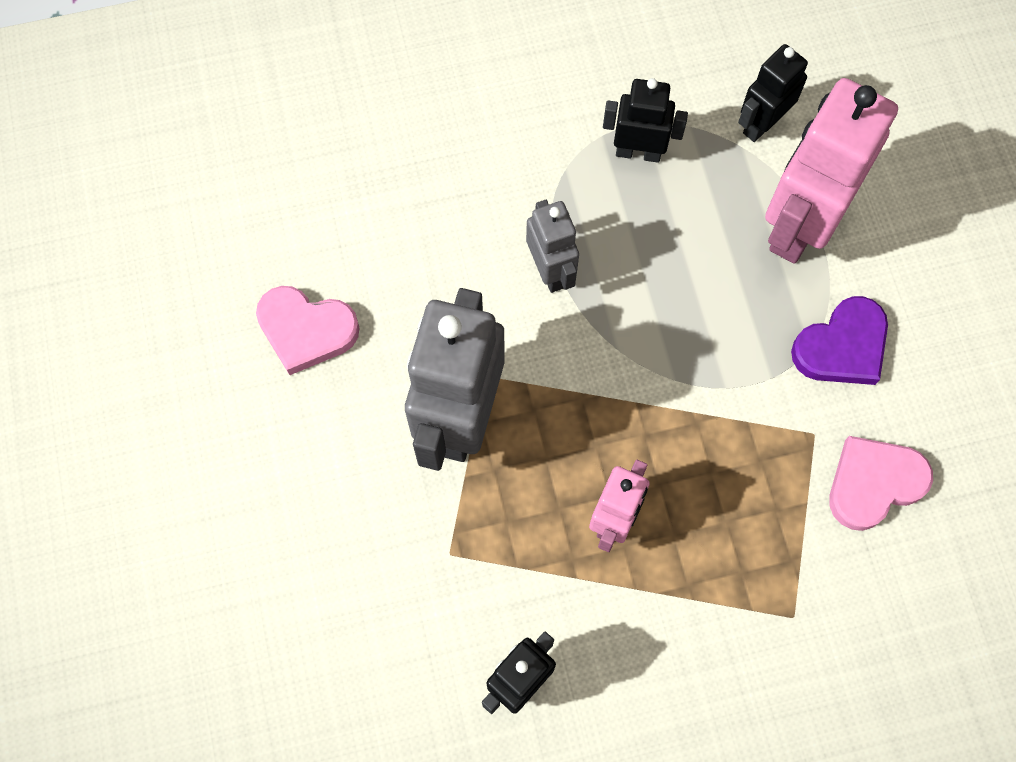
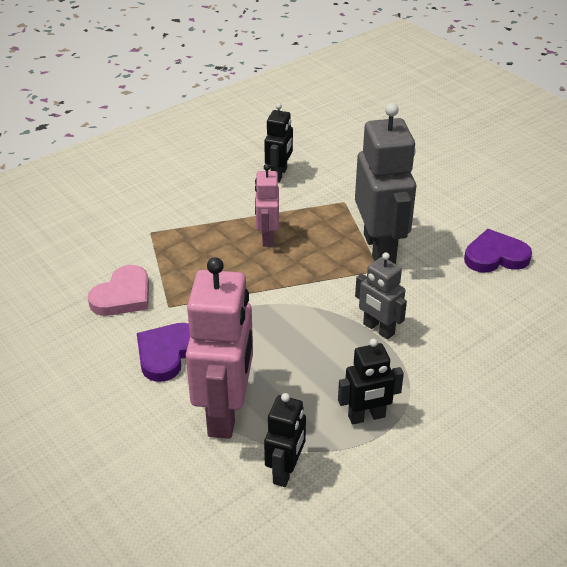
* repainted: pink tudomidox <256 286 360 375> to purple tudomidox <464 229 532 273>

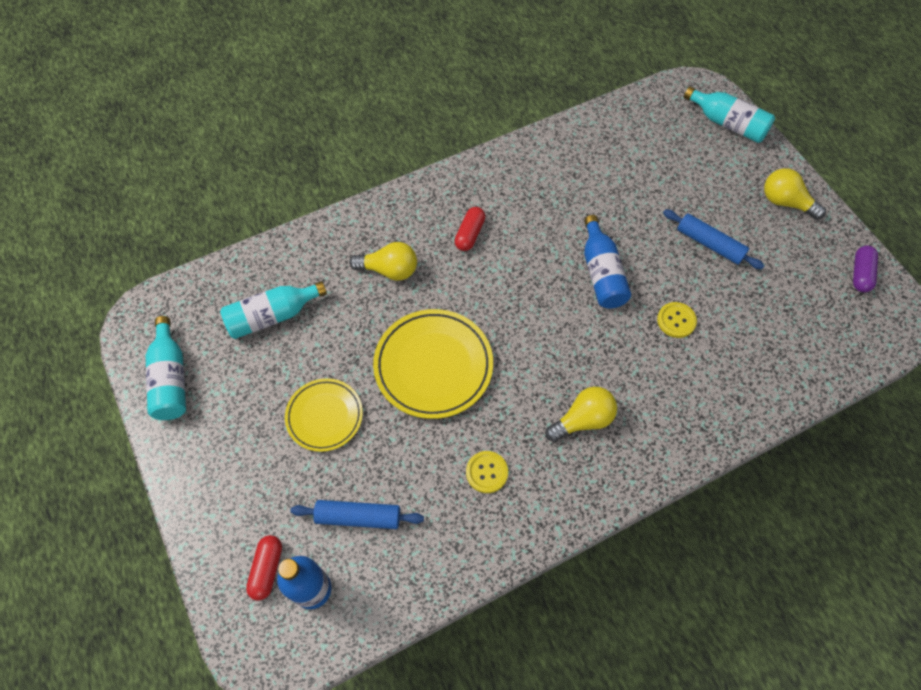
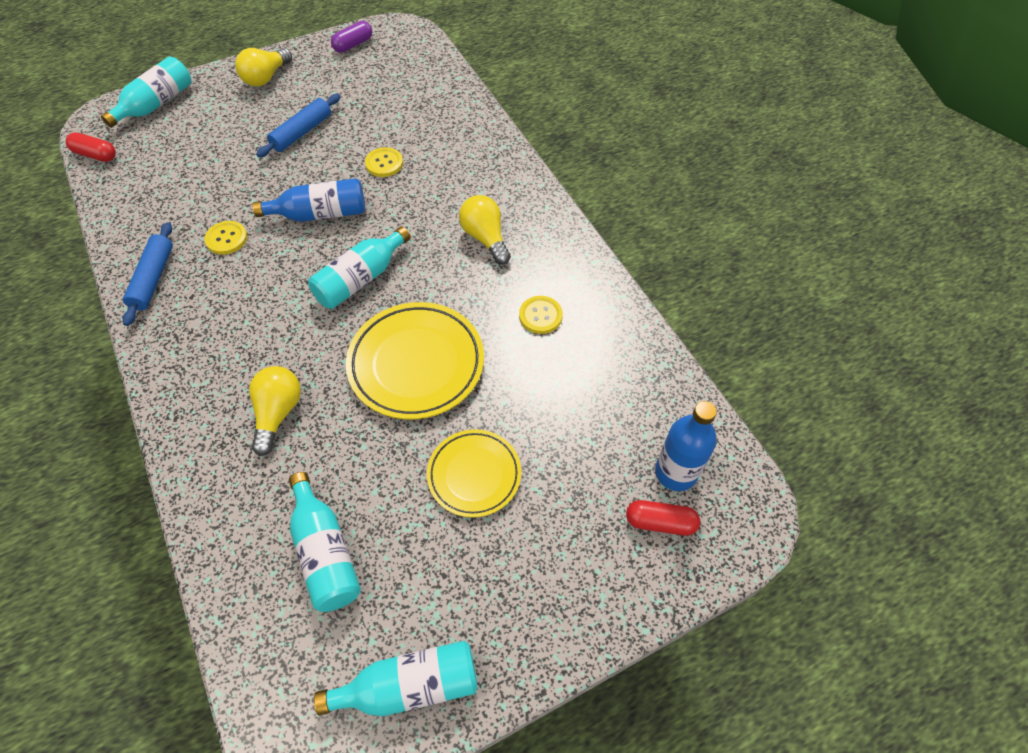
* shifted: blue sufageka <290 500 424 529> to <123 222 173 326>
* shifted: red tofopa <454 207 485 251> to <66 132 116 162>
* rotated: purple tofopa <853 245 878 292> = <331 21 372 53> 60 degrees counterclockwise
* new: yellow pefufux <204 221 247 255>
* new: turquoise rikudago <308 226 411 309>

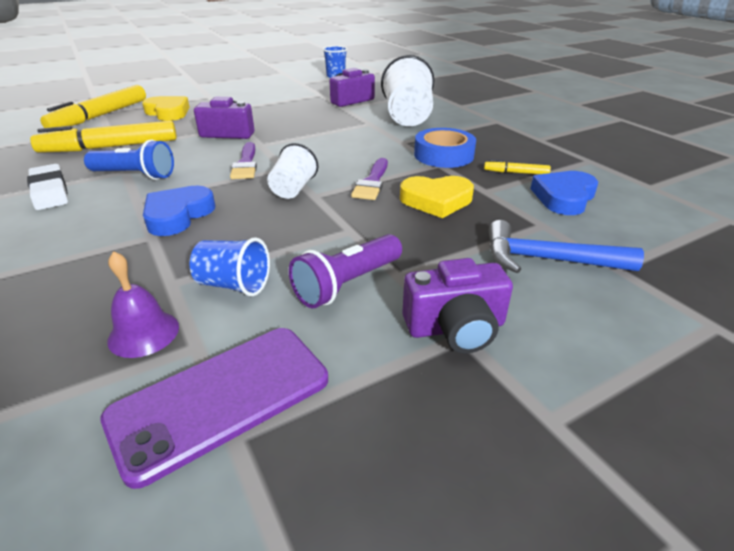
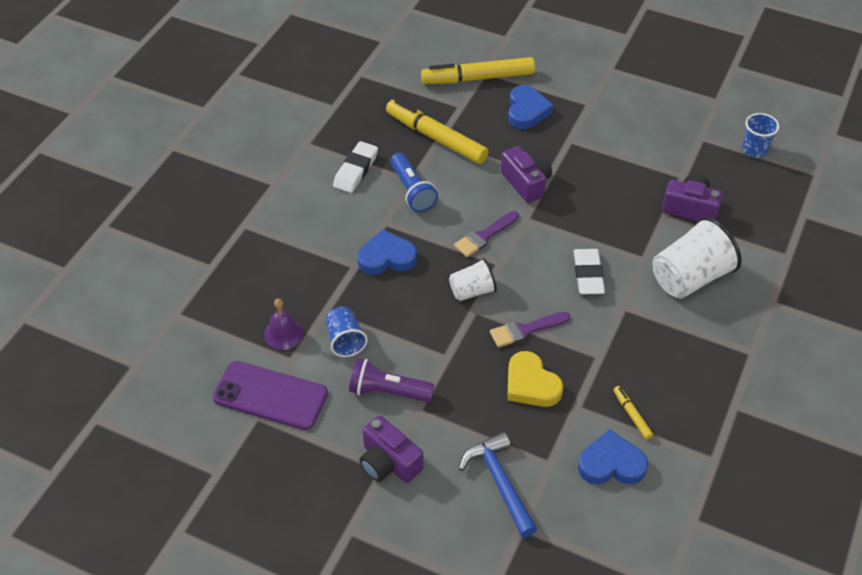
* repainted: yellow tudomidox <142 96 190 121> to blue tudomidox <508 85 553 129>
* gone: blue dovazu <414 128 476 168>
* new: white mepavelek <573 249 605 294>

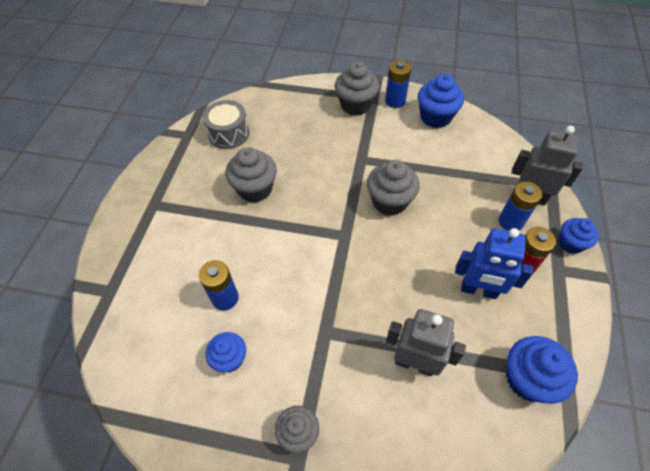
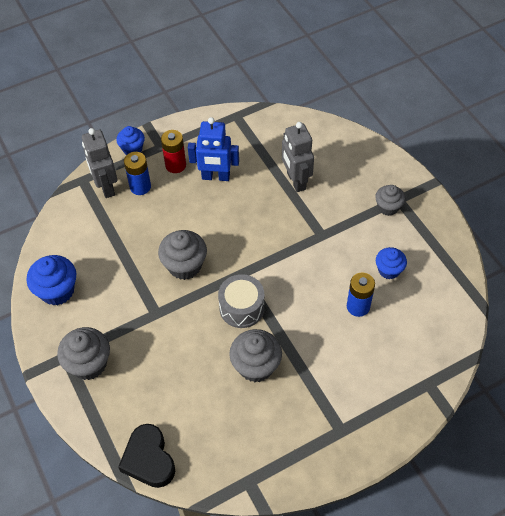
* shifted: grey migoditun <202 100 249 149> to <218 274 265 328>
* gone: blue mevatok <385 60 411 108>
* rotated: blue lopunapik <455 228 533 299> = <188 117 239 181> 120 degrees clockwise
* gone: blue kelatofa <506 336 578 404>
* new: black tudomidox <118 424 175 488>

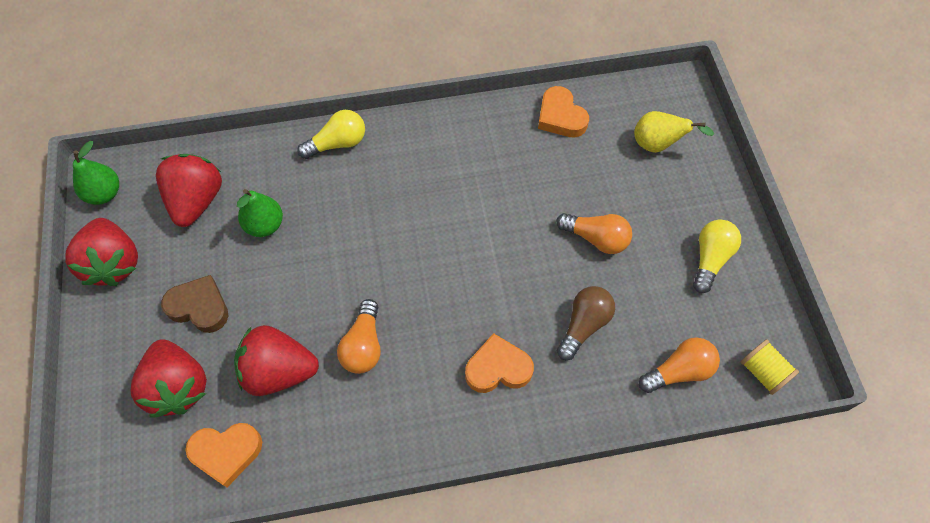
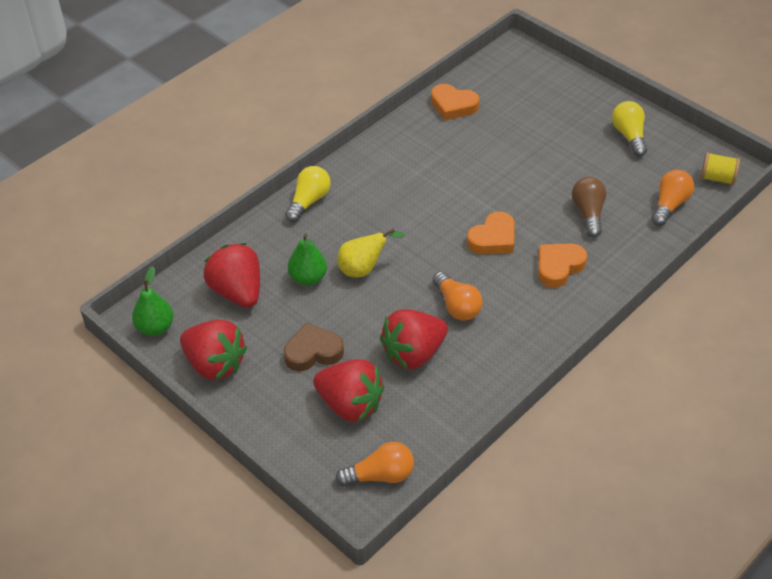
* shifted: orange tudomidox <186 423 262 487> to <467 211 515 254>
* shifted: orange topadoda <556 213 632 254> to <336 442 414 487>
* shifted: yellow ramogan <634 111 714 153> to <337 228 405 277>

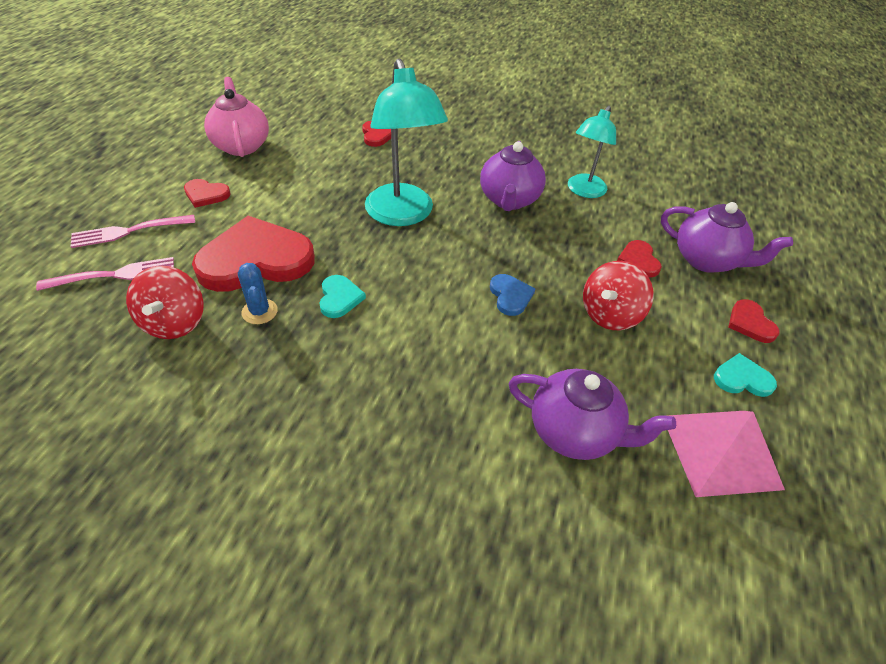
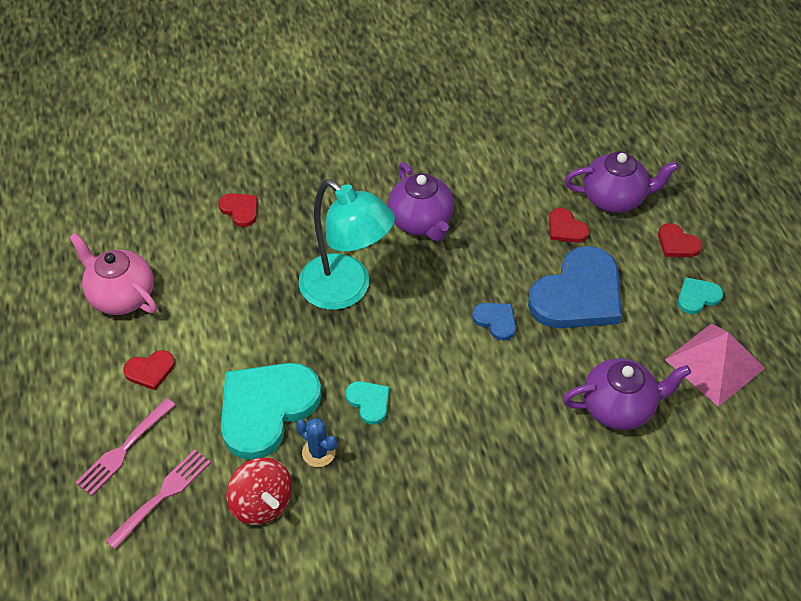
* repainted: red tudomidox <192 216 315 292> to turquoise tudomidox <221 363 322 460>
* gone: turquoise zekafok <568 106 616 198>
* swapped: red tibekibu <583 261 653 330> to blue tudomidox <528 246 622 328>

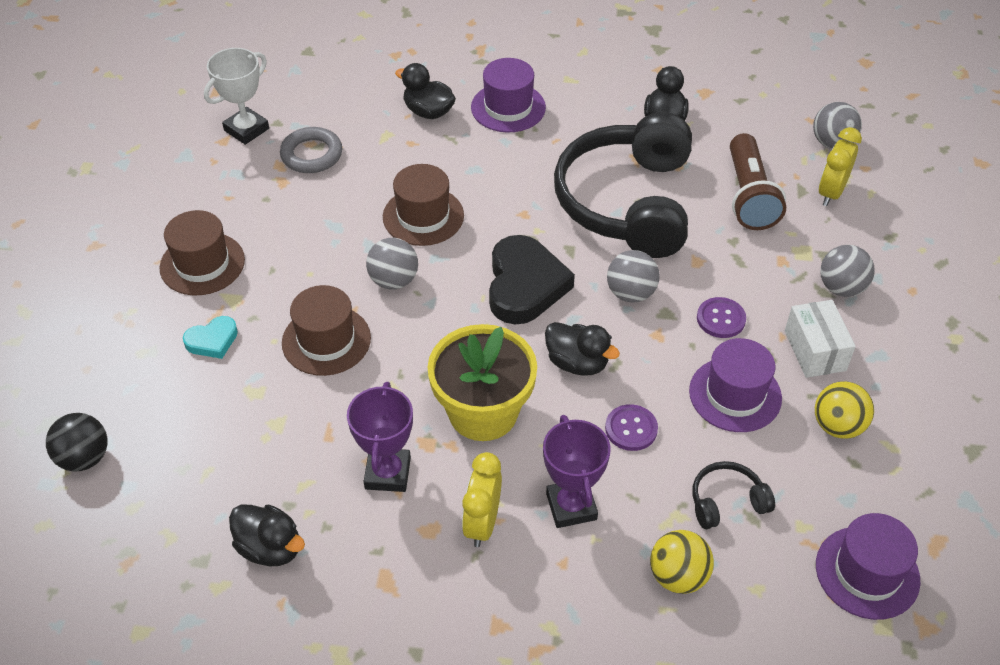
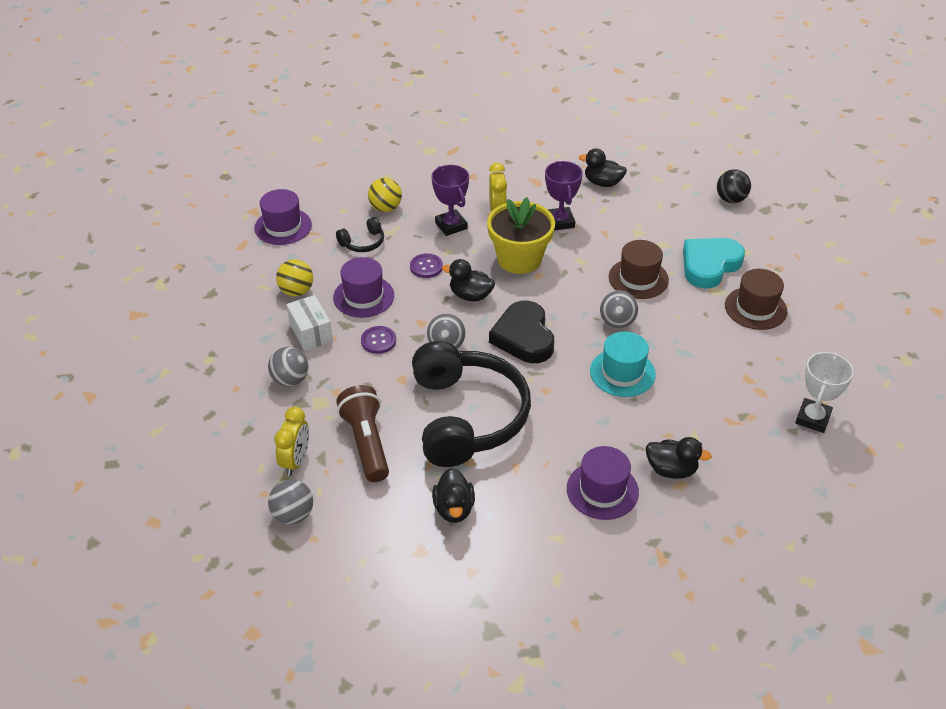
* scaled: turquoise tudomidox <183 316 238 359> = <683 238 745 289> x1.95
* gone: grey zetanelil <280 127 342 173>
* repainted: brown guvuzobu <383 164 464 246> to turquoise guvuzobu <590 331 656 397>

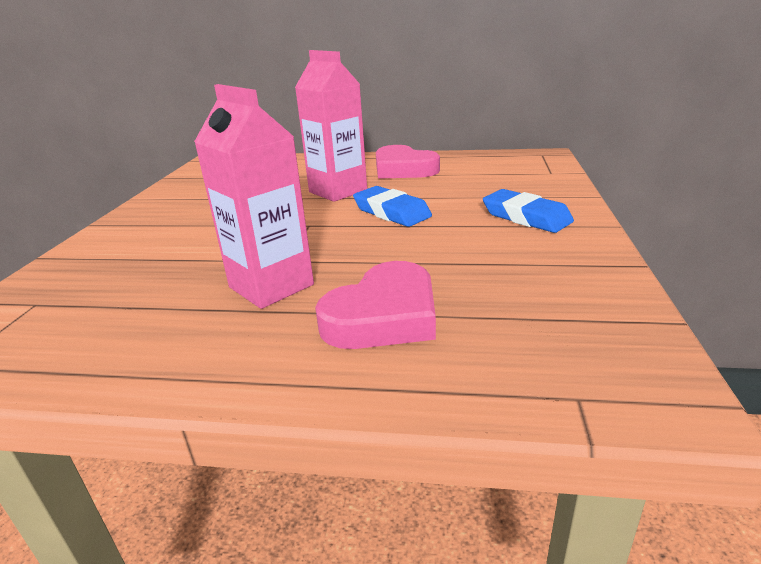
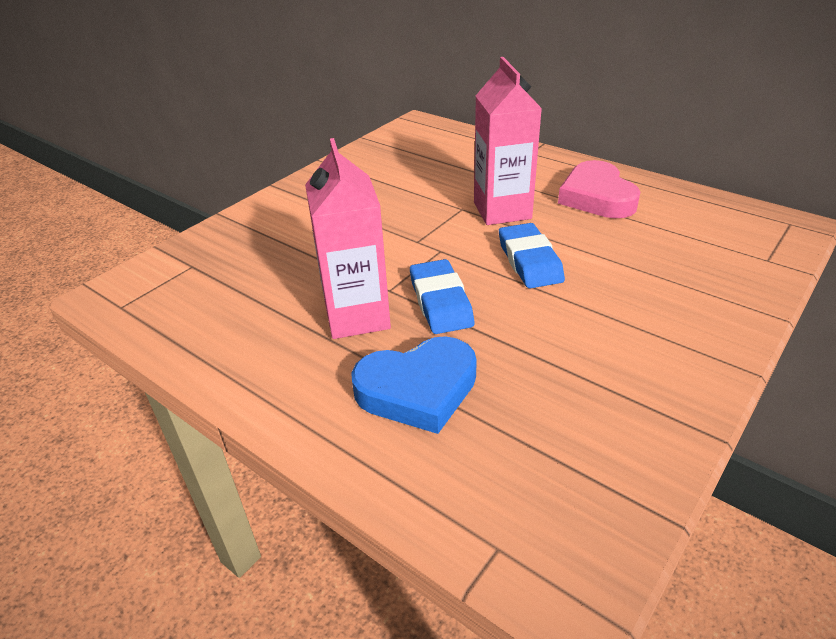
* repainted: pink tudomidox <315 261 436 349> to blue tudomidox <351 336 477 434>
* shifted: blue mepavelek <483 189 574 233> to <410 259 474 334>

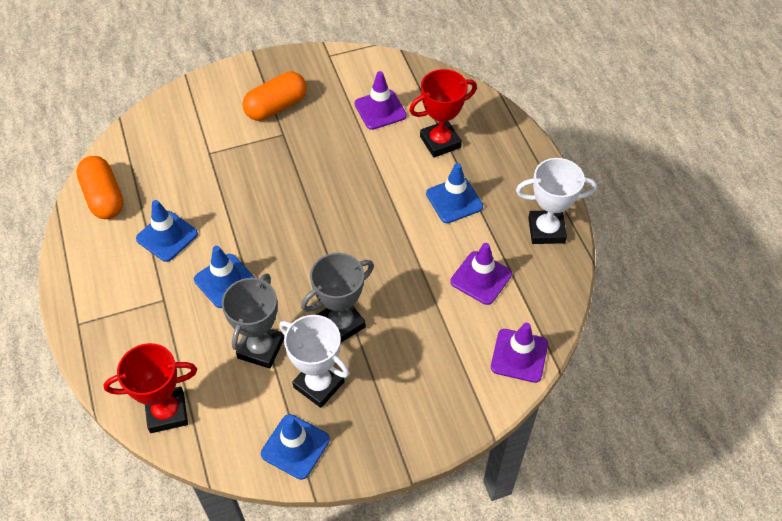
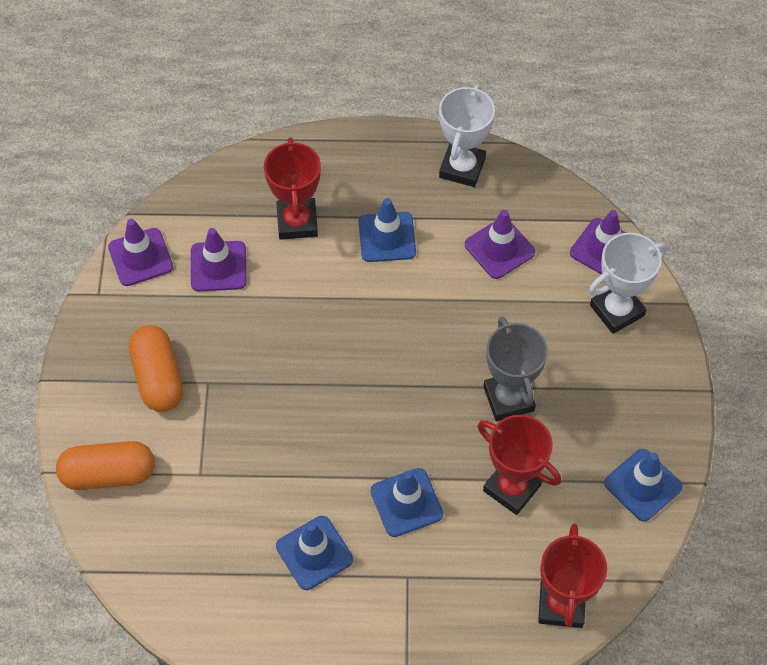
* shifted: orange tofopa <76 156 124 219> to <56 441 155 490>
* repainted: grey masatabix <222 274 284 369> to red masatabix <477 415 561 515>
* shifted: white masatabix <279 315 350 408> to <589 233 668 334>
* new: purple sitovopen <108 219 173 286>

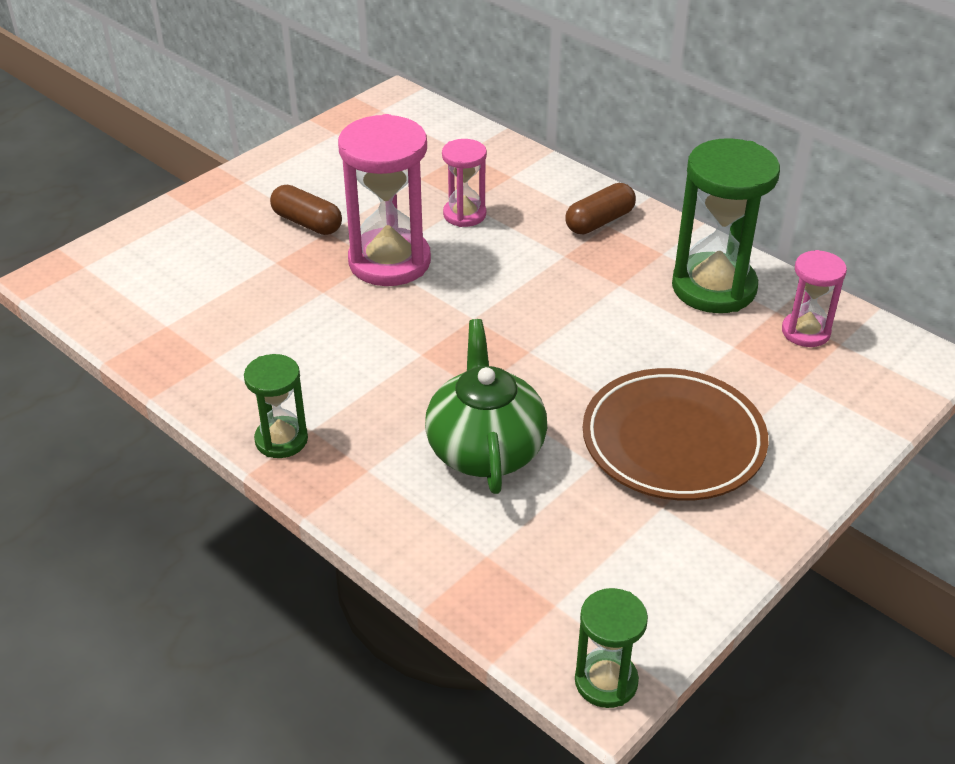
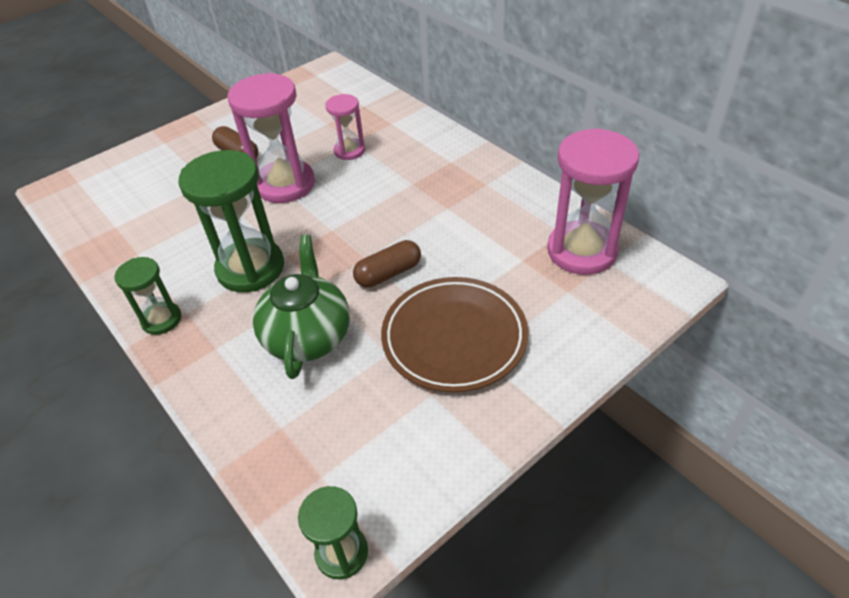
* shifted: brown tofopa <565 183 636 234> to <353 240 421 288>
* shifted: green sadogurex <672 138 780 313> to <178 150 284 292>
* scaled: pink sadogurex <782 250 847 347> = <547 128 639 275> x1.83

